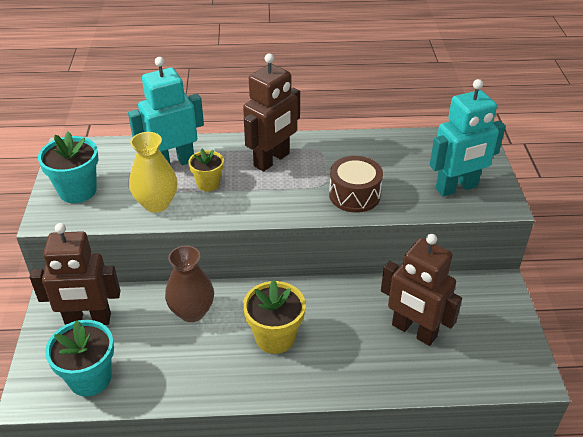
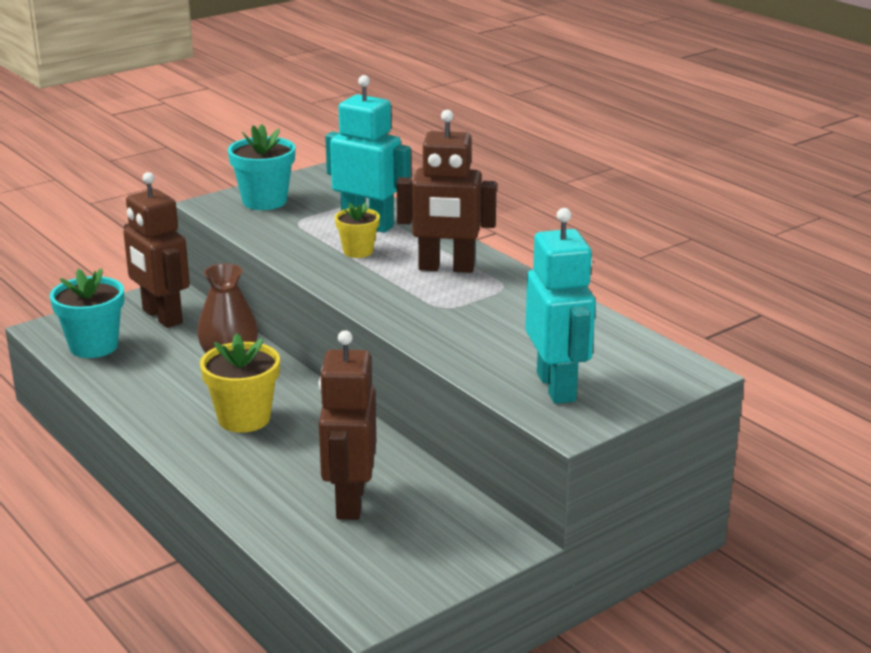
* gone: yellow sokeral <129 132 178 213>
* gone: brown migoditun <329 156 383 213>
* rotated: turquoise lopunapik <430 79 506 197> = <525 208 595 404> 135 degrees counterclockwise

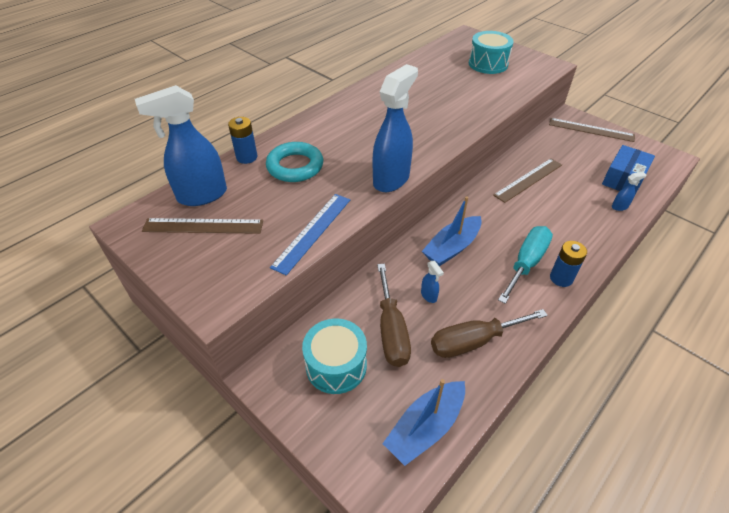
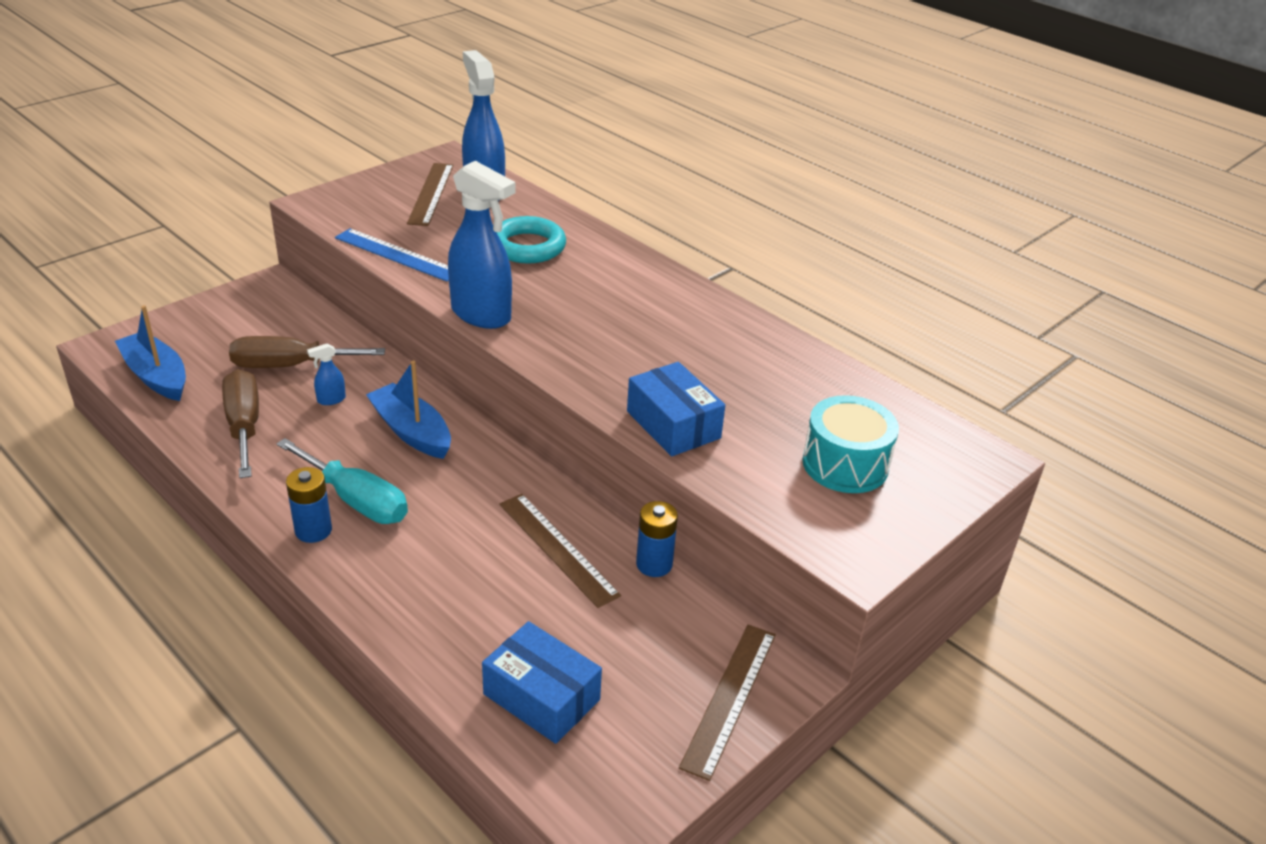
* shifted: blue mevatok <228 117 257 164> to <636 501 678 577>
* gone: turquoise migoditun <302 318 367 394>
* gone: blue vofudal <612 172 646 211>
* new: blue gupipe <627 362 725 456>

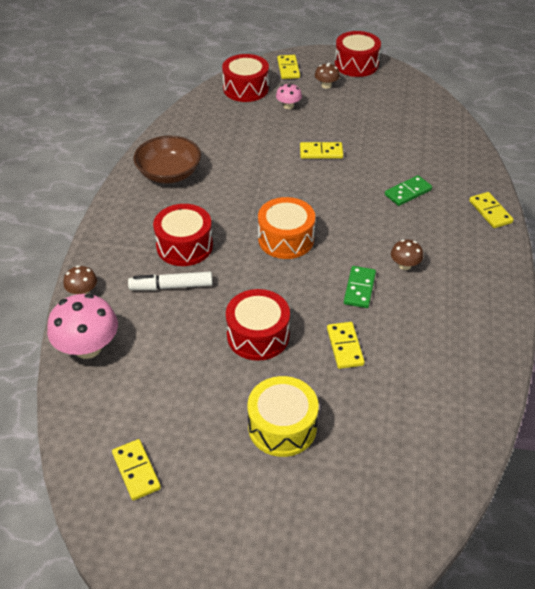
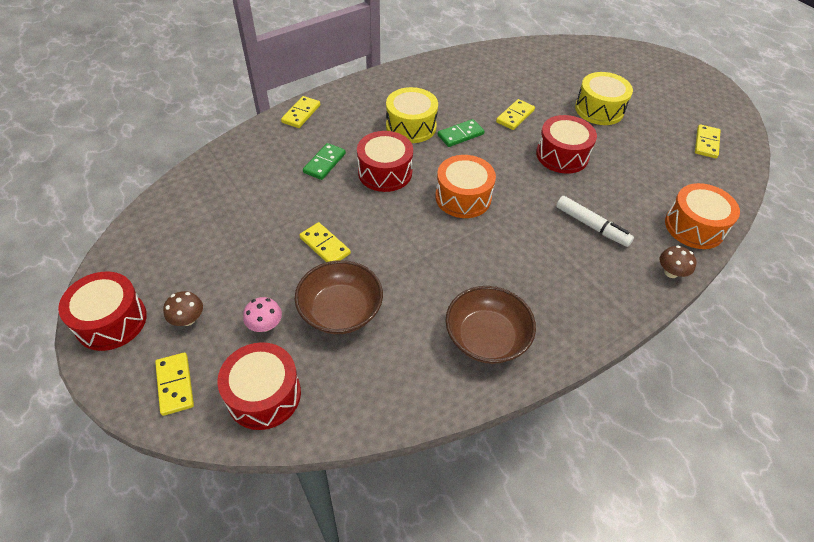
* swapped: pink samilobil <47 293 118 359> to orange migoditun <665 183 740 249>
* shifted: red migoditun <153 204 213 266> to <357 131 413 192>
* rotated: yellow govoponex <277 55 300 79> = <155 353 194 416> 60 degrees counterclockwise
* rotated: green govoponex <385 175 432 206> = <303 143 346 180> 75 degrees counterclockwise
* swapped: brown samilobil <391 239 423 270> to yellow migoditun <386 87 438 143>
* new: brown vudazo <295 260 383 334>

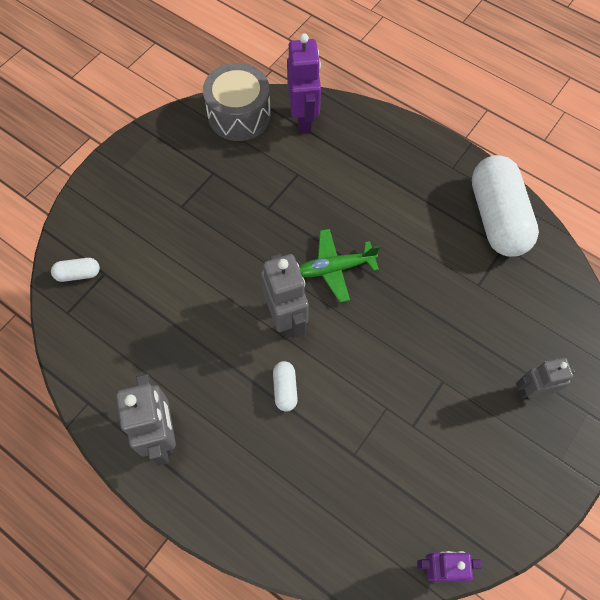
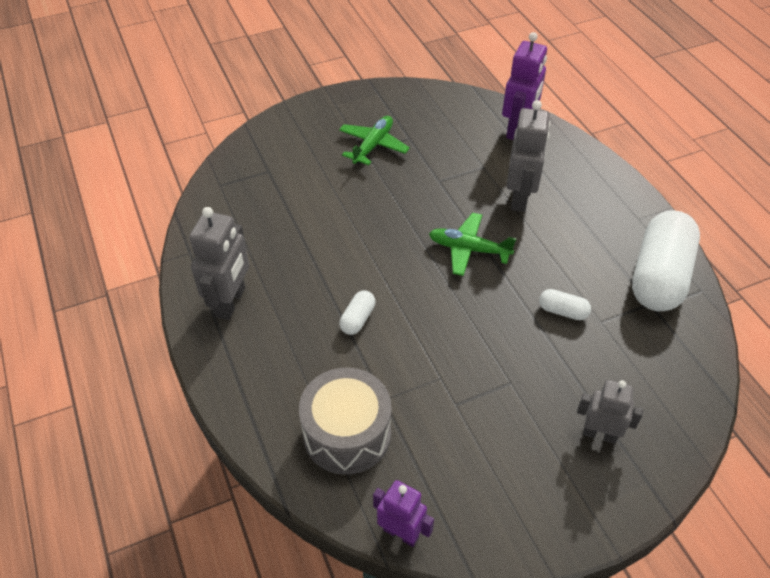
* shifted: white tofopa <51 258 100 282> to <539 289 591 320>
* shifted: grey migoditun <203 63 271 141> to <299 368 392 475>
* shifted: grey lopunapik <261 254 309 339> to <507 100 550 212>
* new: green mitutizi <339 116 410 165>

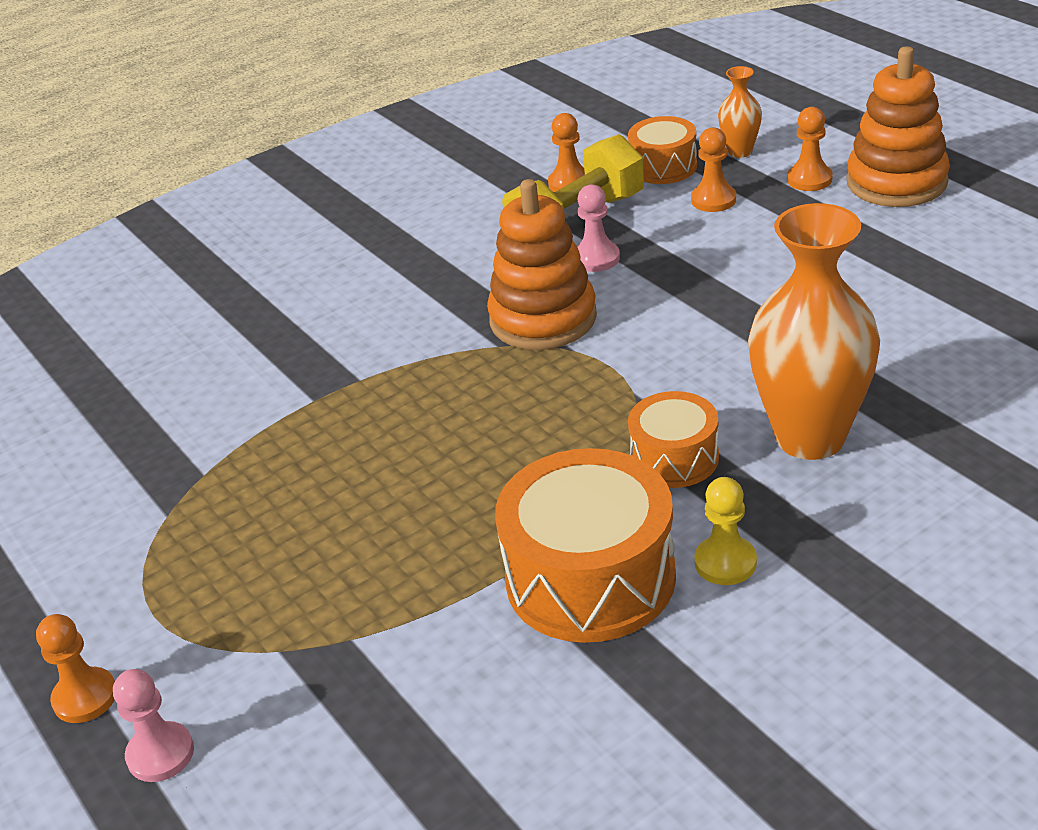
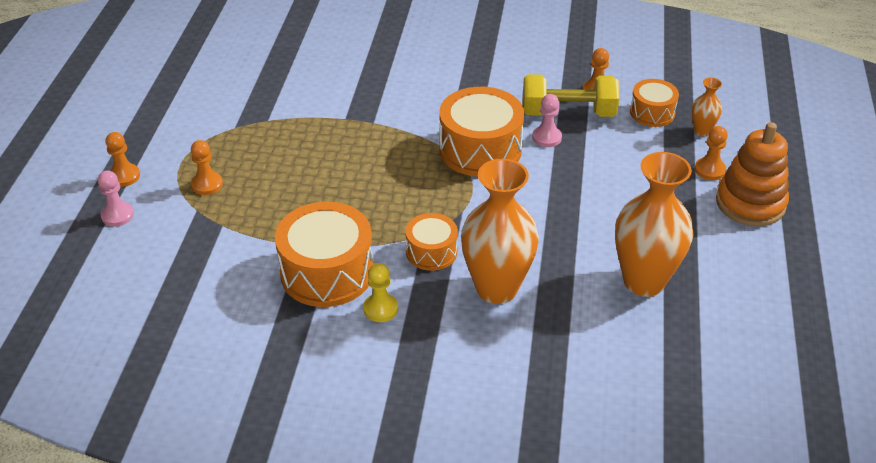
* swapped: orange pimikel <487 179 597 350> to orange migoditun <439 87 524 177>
* shifted: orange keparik <691 127 736 212> to <191 140 223 195>
* new: orange sokeral <615 152 694 297>

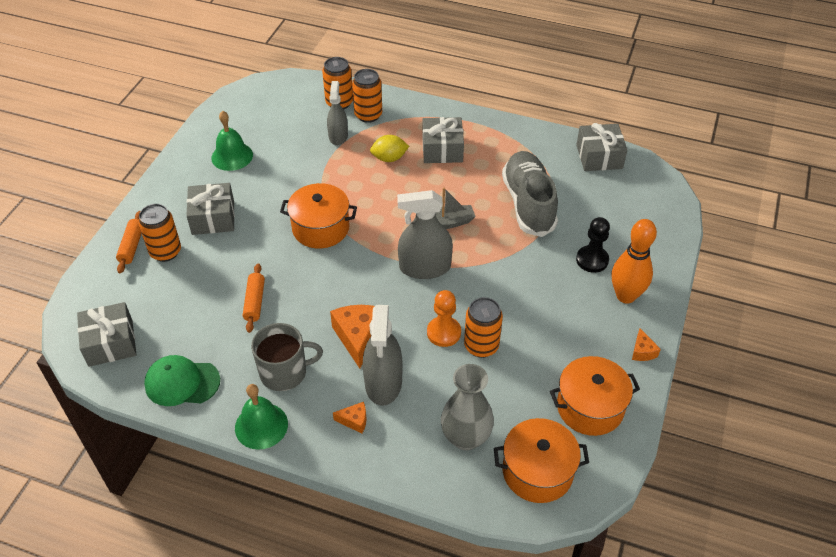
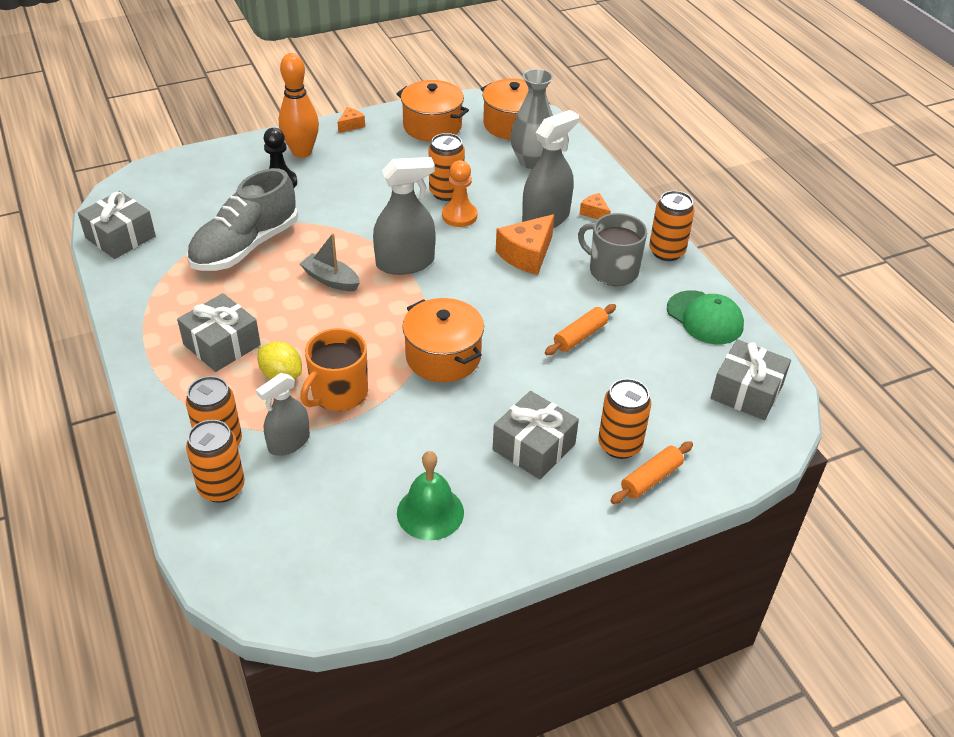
* swapped: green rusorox <235 384 288 450> to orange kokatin <649 191 695 261>
* rotated: grey vofudal <397 190 453 279> = <373 157 435 275> 60 degrees counterclockwise
* new: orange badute <300 328 368 411>

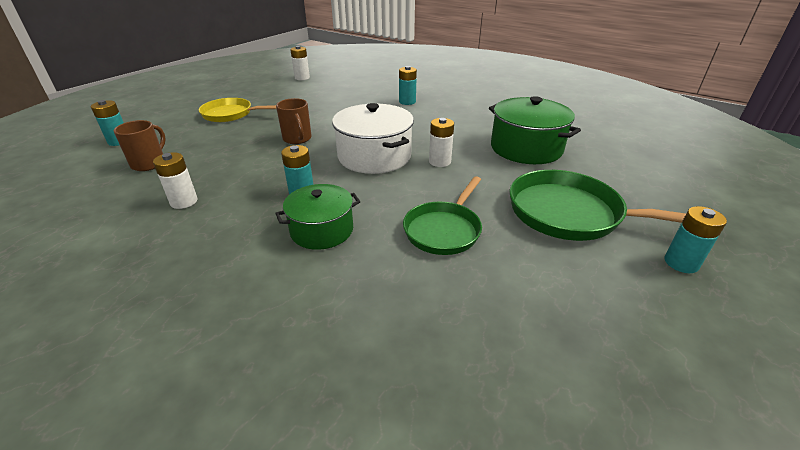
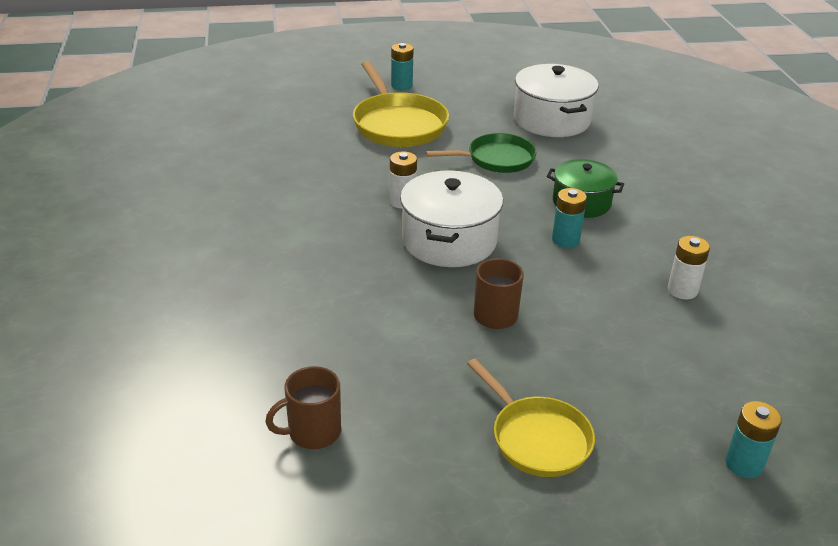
* shifted: brown badute <114 120 166 171> to <265 366 341 449>
* gone: white mevatok <290 46 310 80>
* gone: turquoise mevatok <399 66 417 105>
* gone: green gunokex <489 96 581 164>
* repainted: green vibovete <509 170 686 241> to yellow vibovete <353 61 449 147>
* new: white gunokex <514 64 598 137>

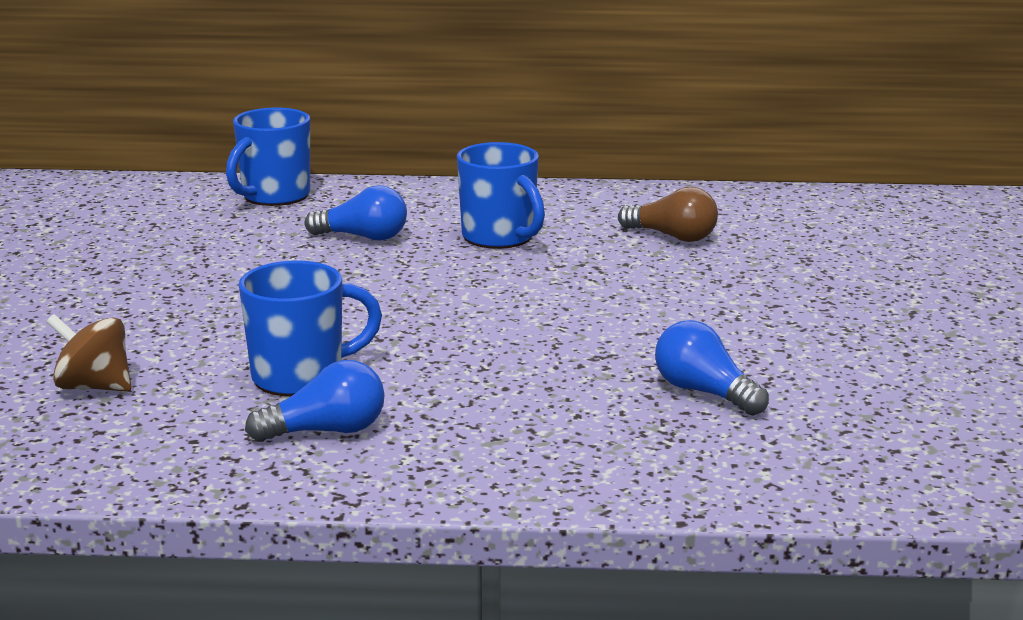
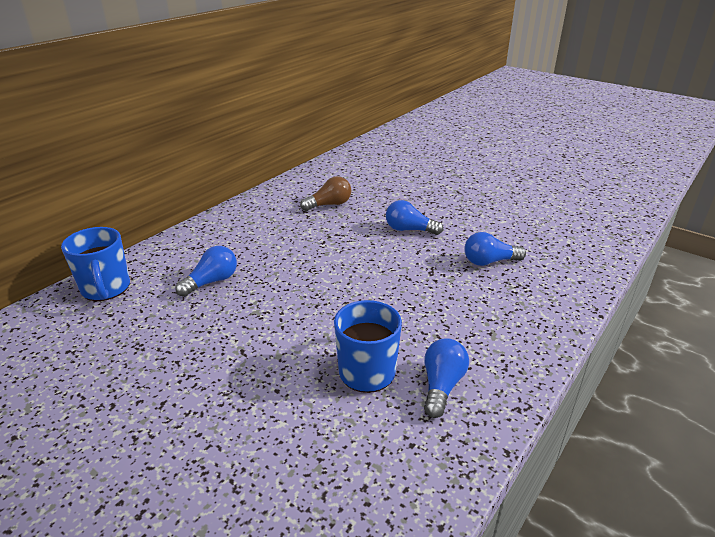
* gone: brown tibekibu <47 314 132 392>
* gone: blue badute <457 142 545 249>
* new: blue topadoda <386 200 443 235>

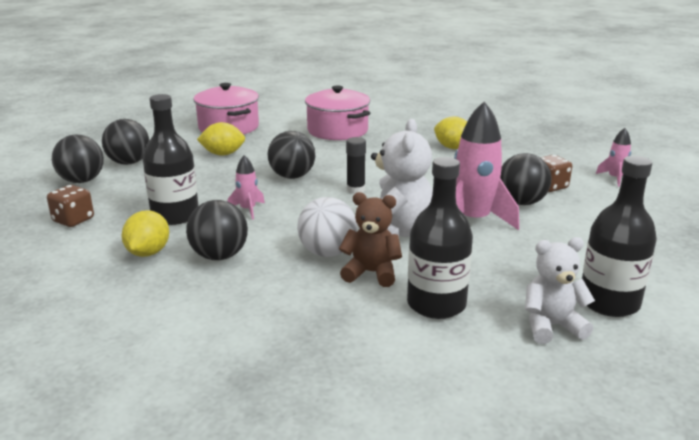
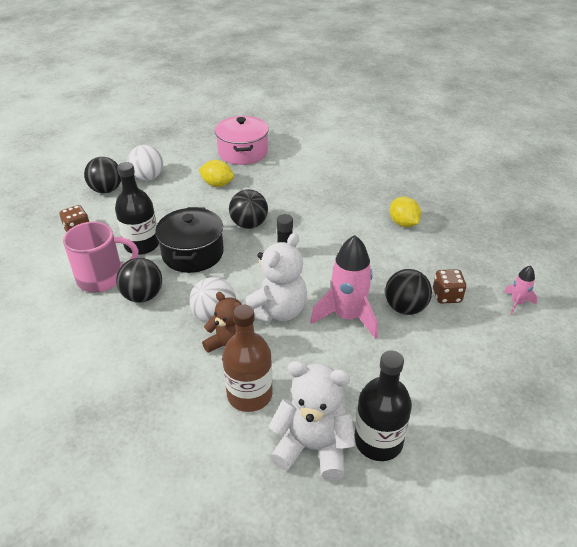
* repainted: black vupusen <102 119 149 165> to white vupusen <127 145 163 181>
* swapped: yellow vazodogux <122 210 169 257> to pink badute <63 222 138 292>
* swapped: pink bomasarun <228 155 265 220> to black gunokex <155 207 224 273>
* gone: pink gunokex <305 85 370 140>
* repainted: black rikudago <407 157 473 319> to brown rikudago <222 305 273 412>
* scaled: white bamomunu <525 237 595 344> = <268 361 356 481> x1.50

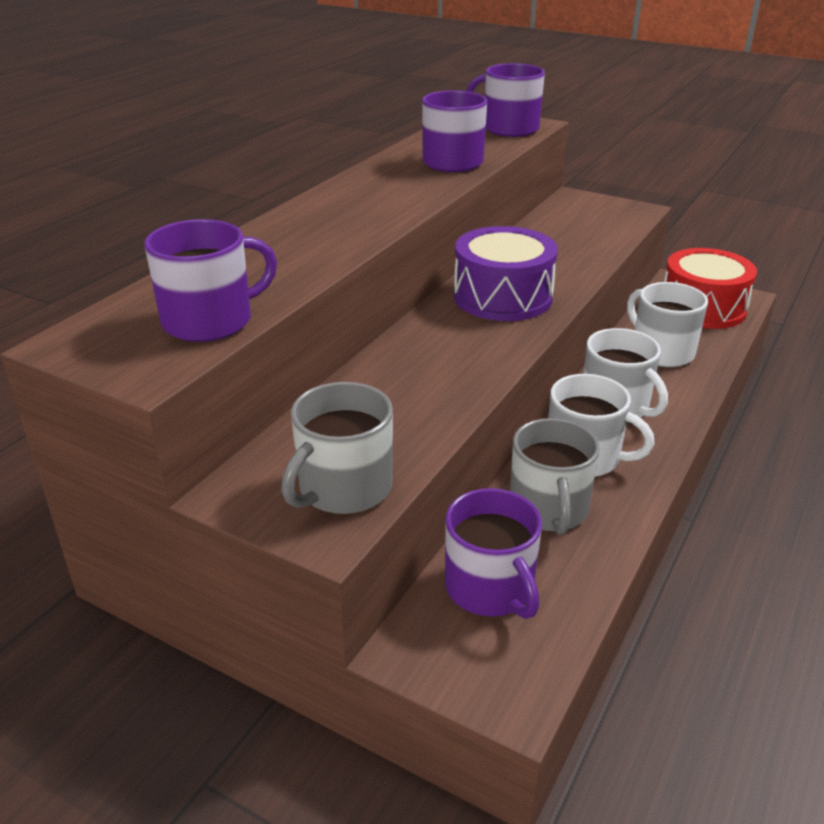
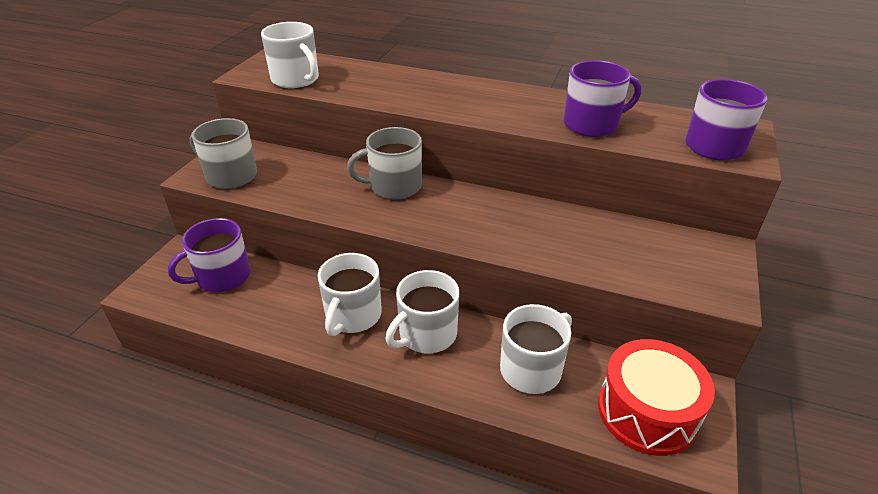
* repainted: purple badute <144 219 277 342> to white badute <261 22 319 88>
* gone: purple migoditun <454 226 558 321>
* shifted: grey badute <510 418 600 535> to <347 127 422 200>

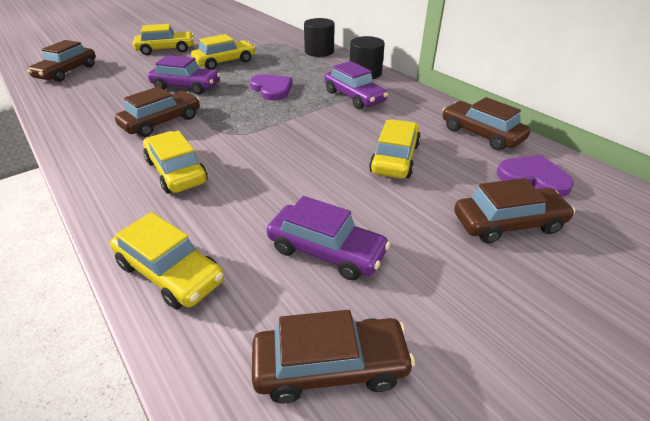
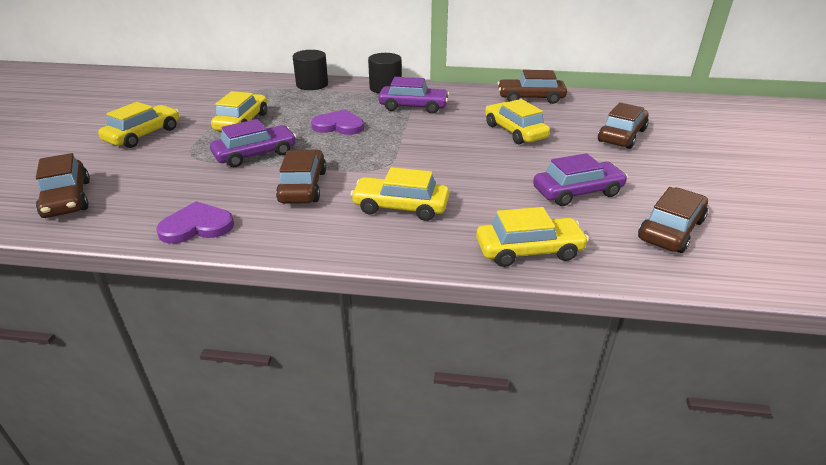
* shifted: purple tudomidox <497 155 574 197> to <156 201 234 244>

